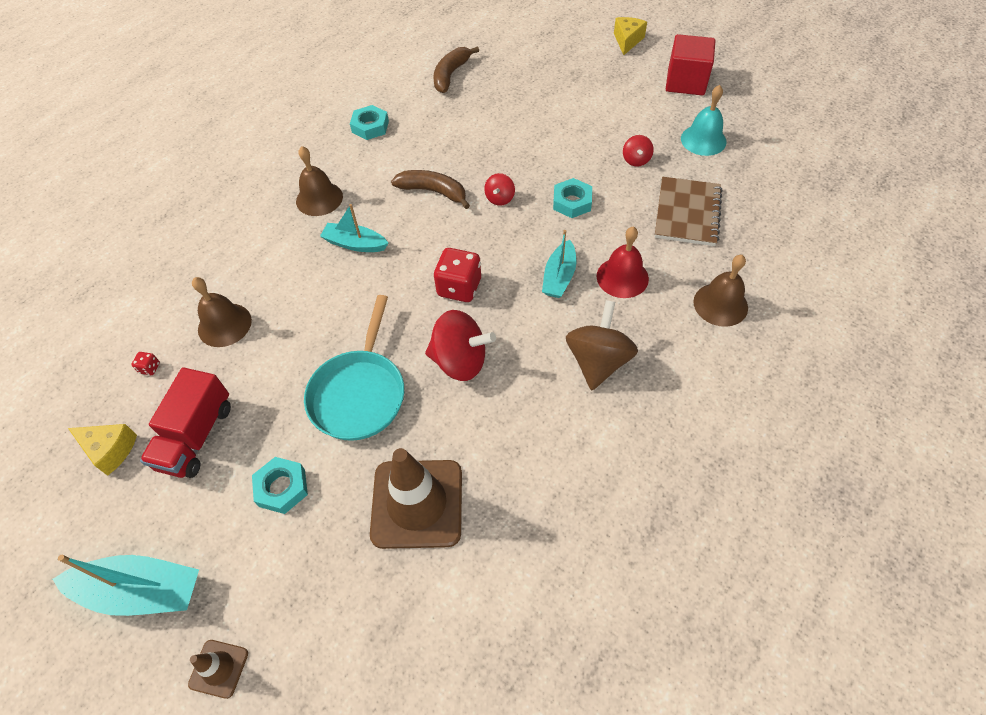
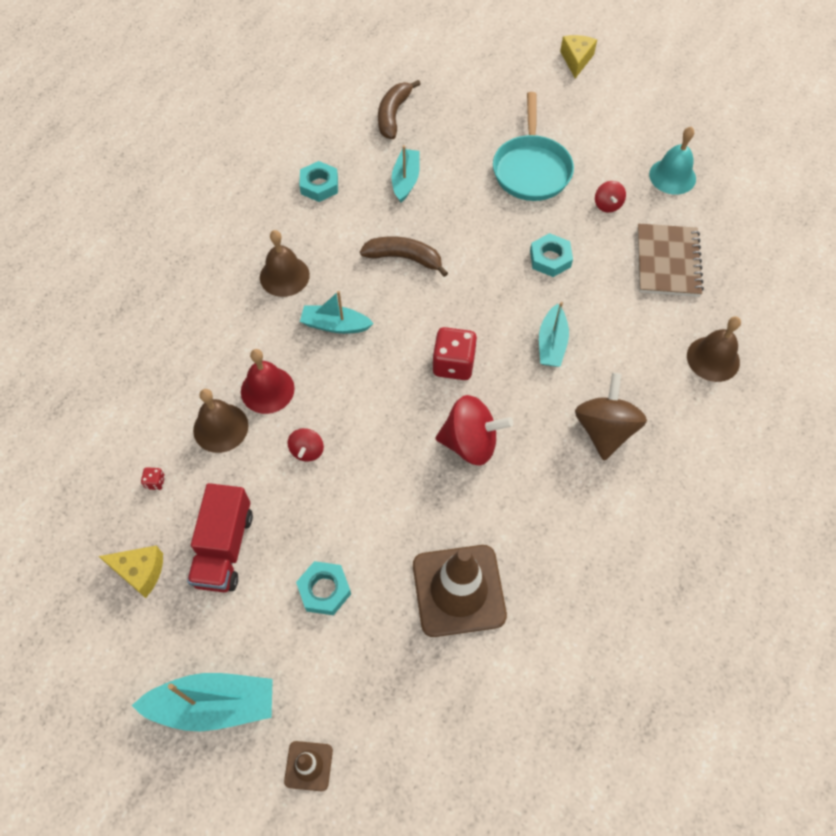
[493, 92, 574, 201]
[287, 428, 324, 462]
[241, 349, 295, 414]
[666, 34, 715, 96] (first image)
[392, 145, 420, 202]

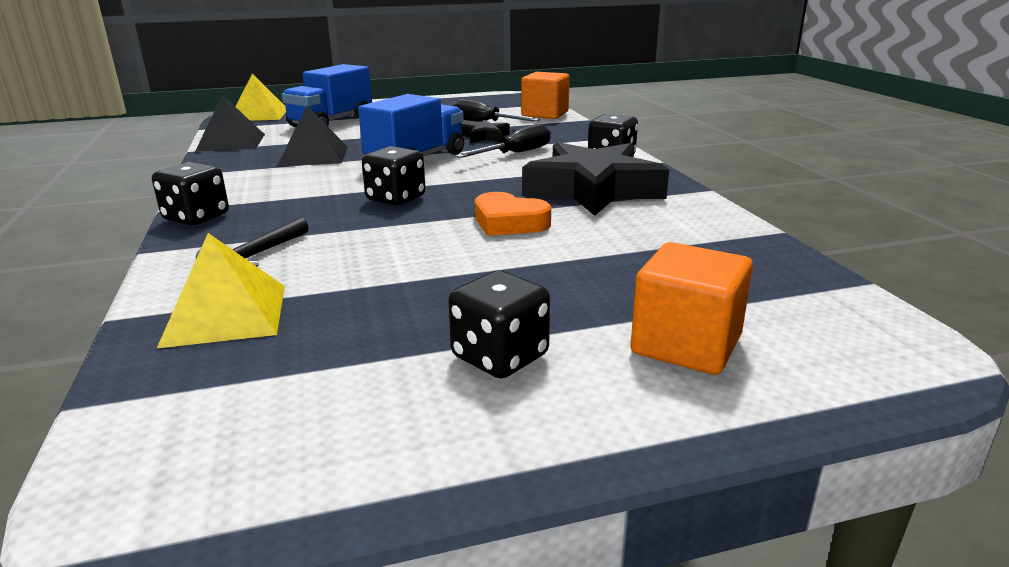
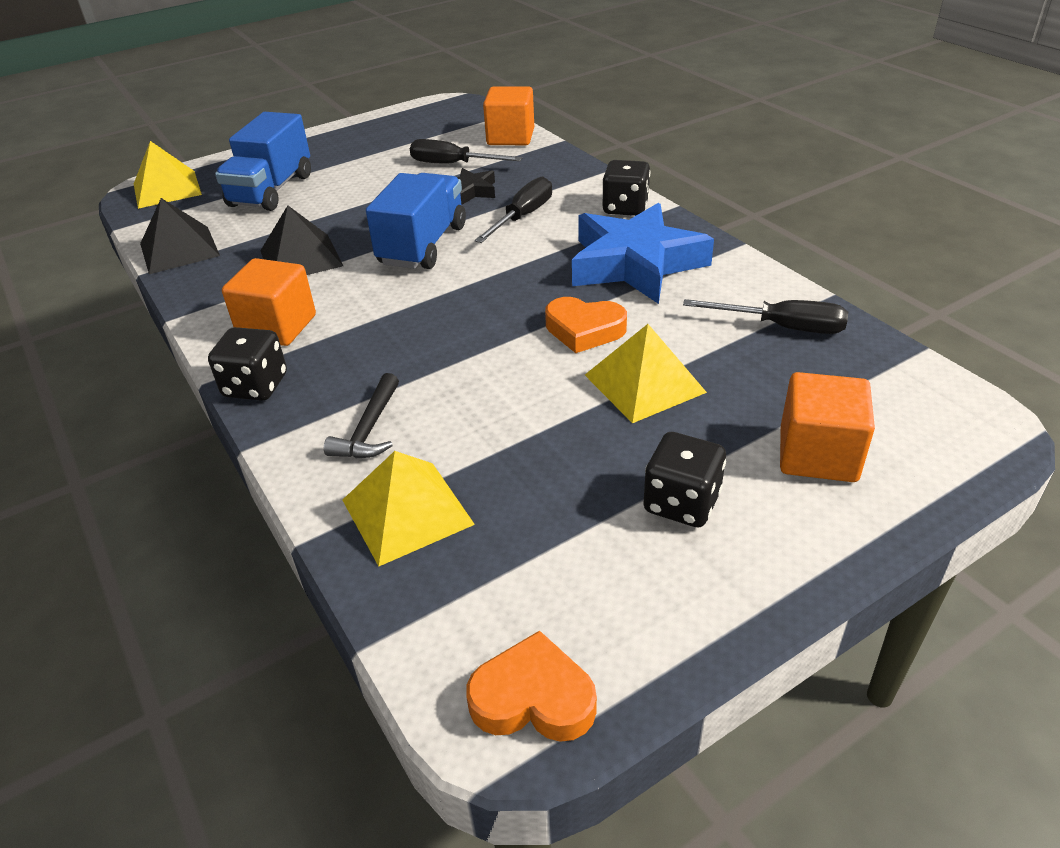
[362, 146, 426, 205] (first image)
[572, 203, 714, 304]
[222, 258, 316, 346]
[466, 630, 597, 742]
[585, 324, 707, 423]
[683, 299, 848, 334]

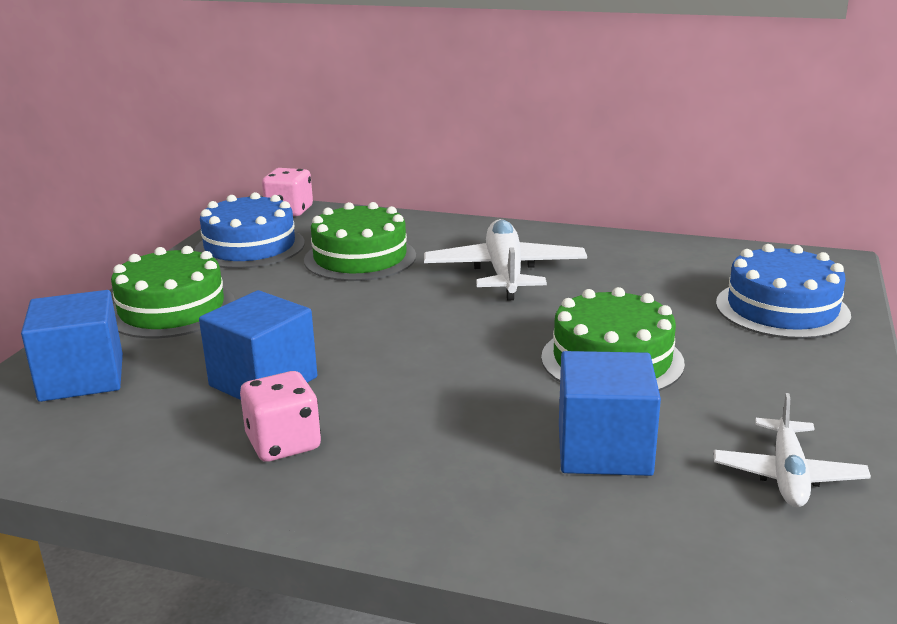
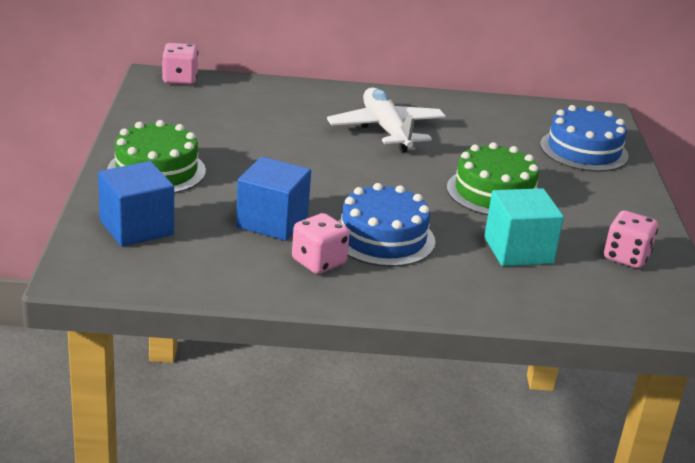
[338, 183, 435, 267]
[304, 202, 416, 281] (first image)
[484, 188, 564, 266]
[604, 210, 658, 268]

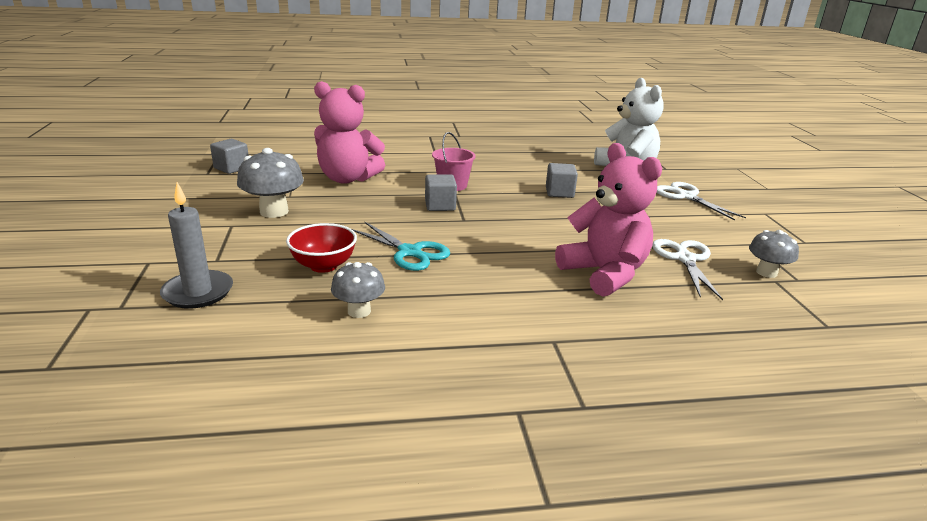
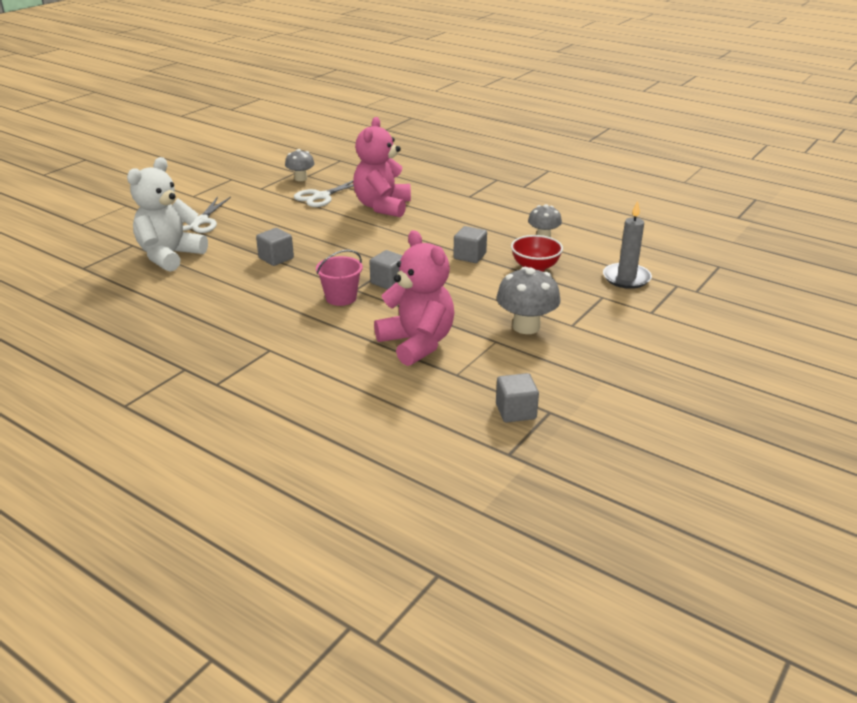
[453, 226, 487, 263]

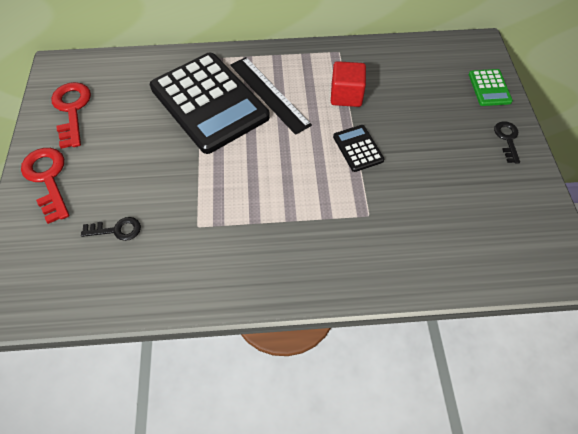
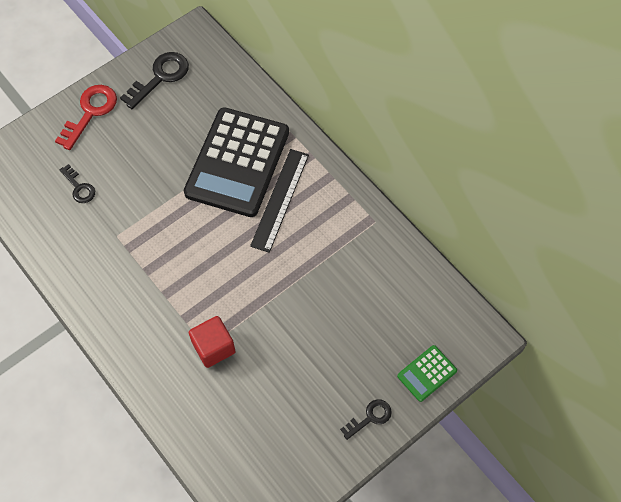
[120, 52, 189, 109]
[189, 316, 236, 368]
[333, 125, 384, 172] (first image)

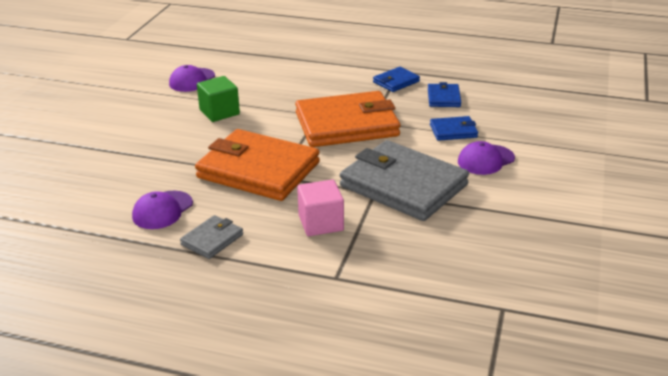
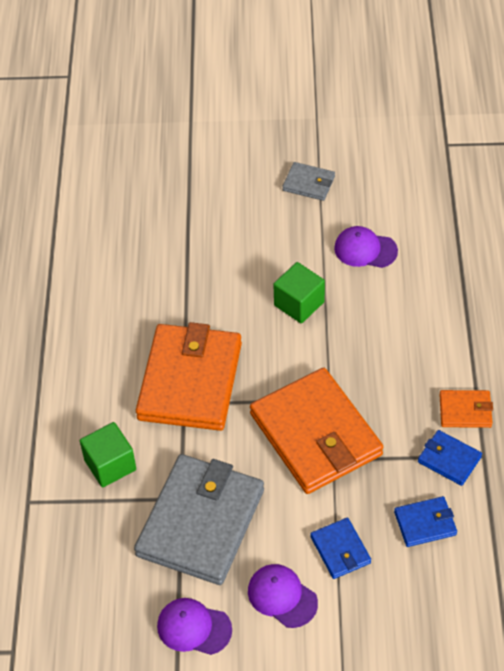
[157, 598, 232, 655]
[282, 162, 335, 201]
[80, 422, 136, 487]
[439, 390, 493, 428]

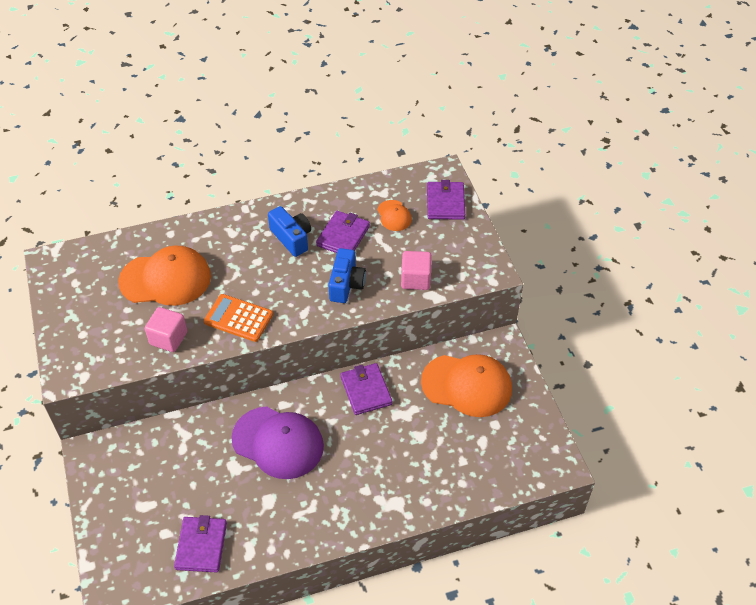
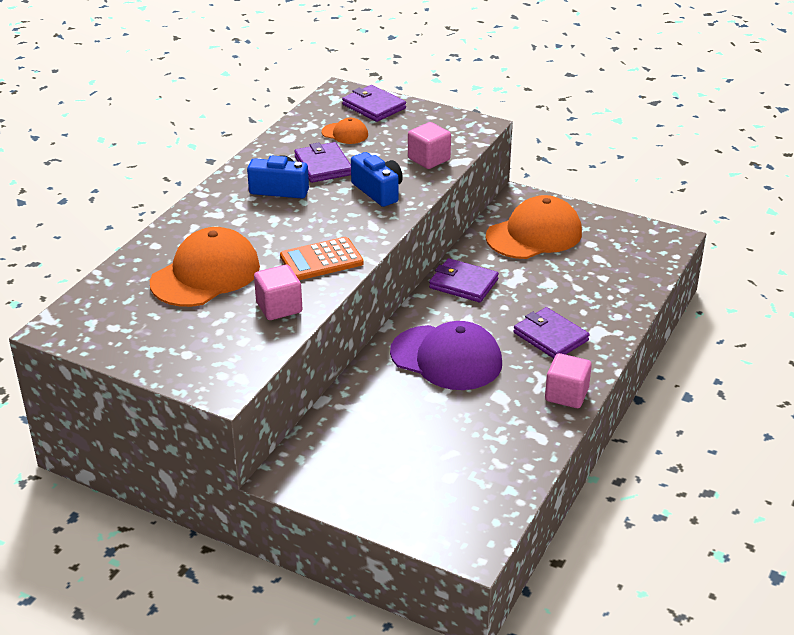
[514, 307, 590, 358]
[390, 321, 502, 390]
[545, 353, 592, 408]

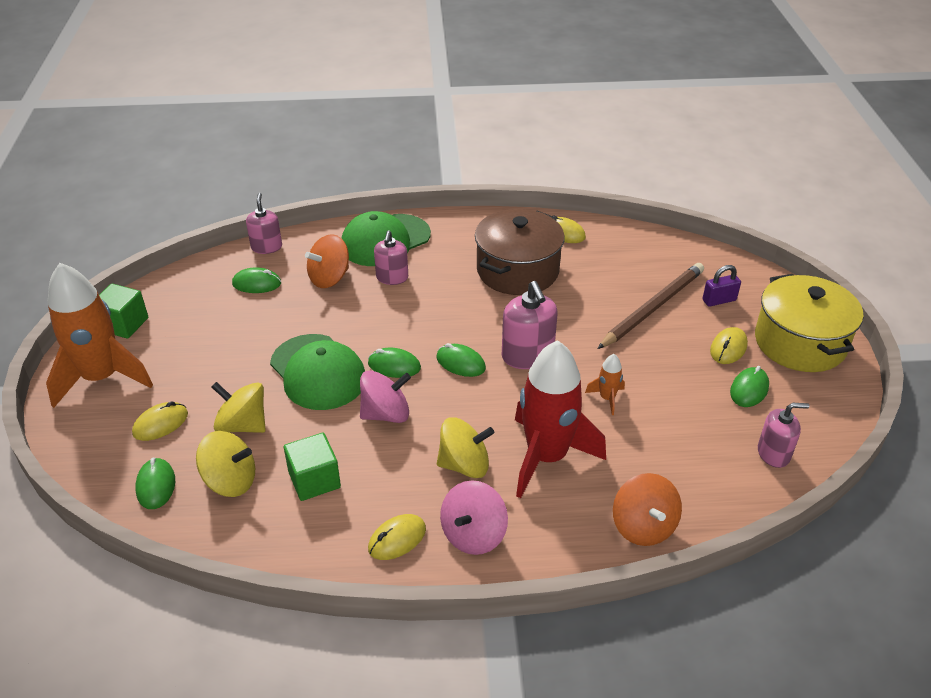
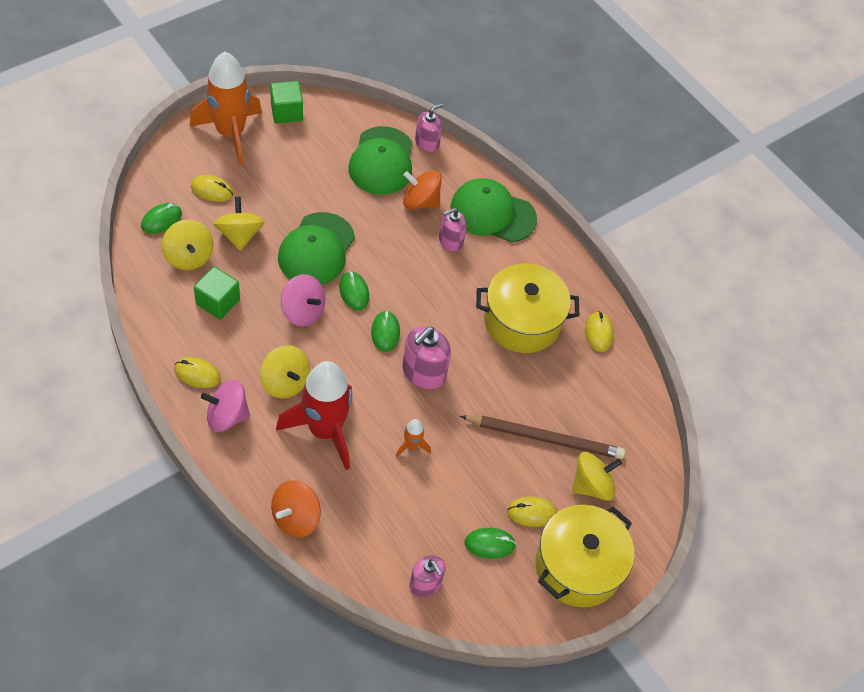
[348, 126, 413, 195]
[476, 264, 580, 353]
[572, 452, 622, 501]

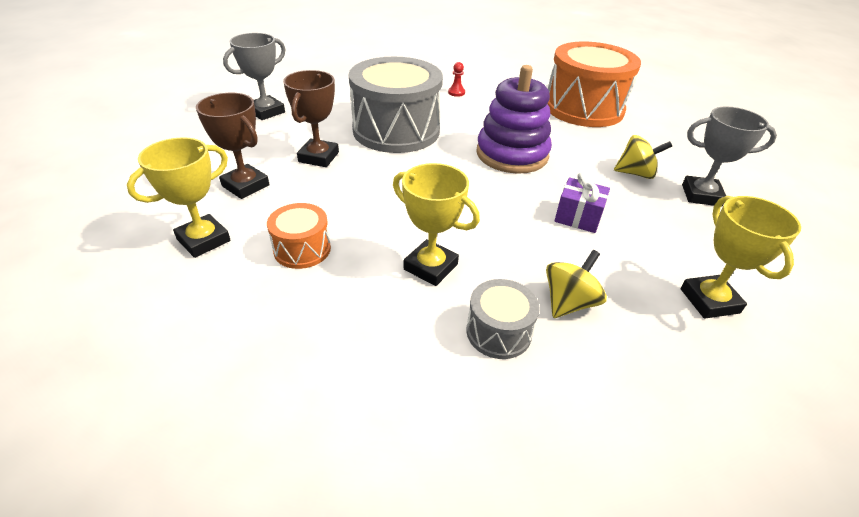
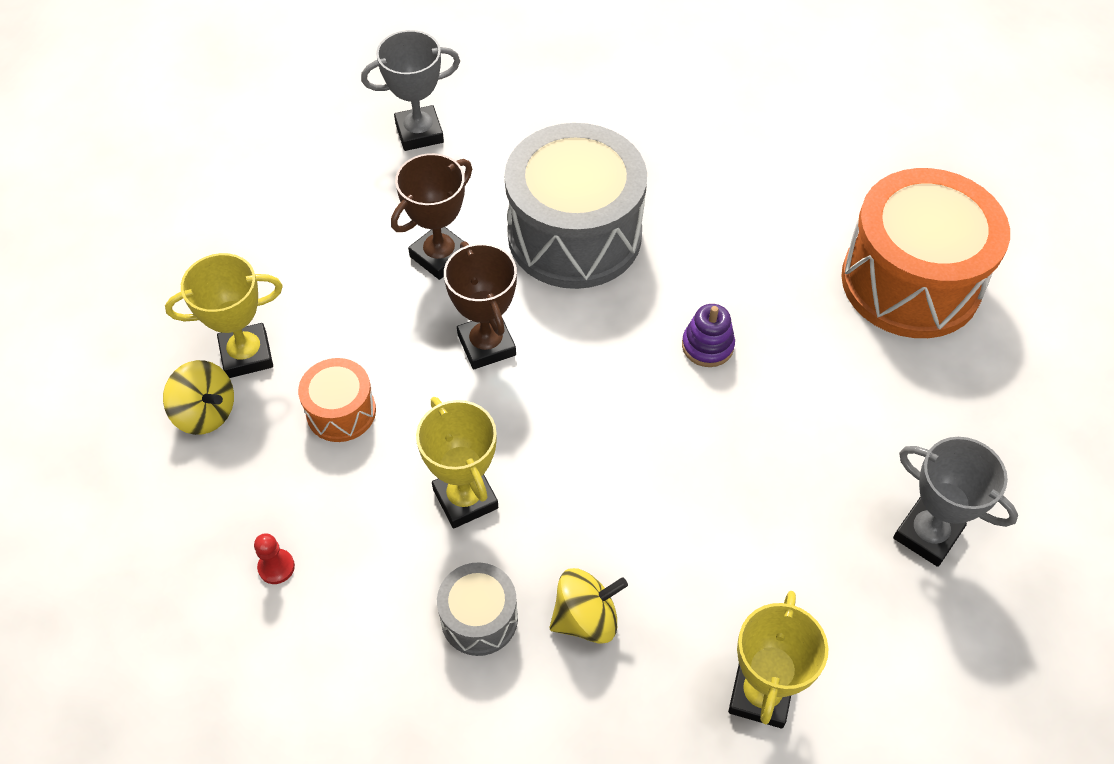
[444, 241, 517, 369]
[254, 533, 295, 584]
[682, 304, 735, 367]
[554, 172, 610, 233] (first image)
[163, 360, 234, 435]

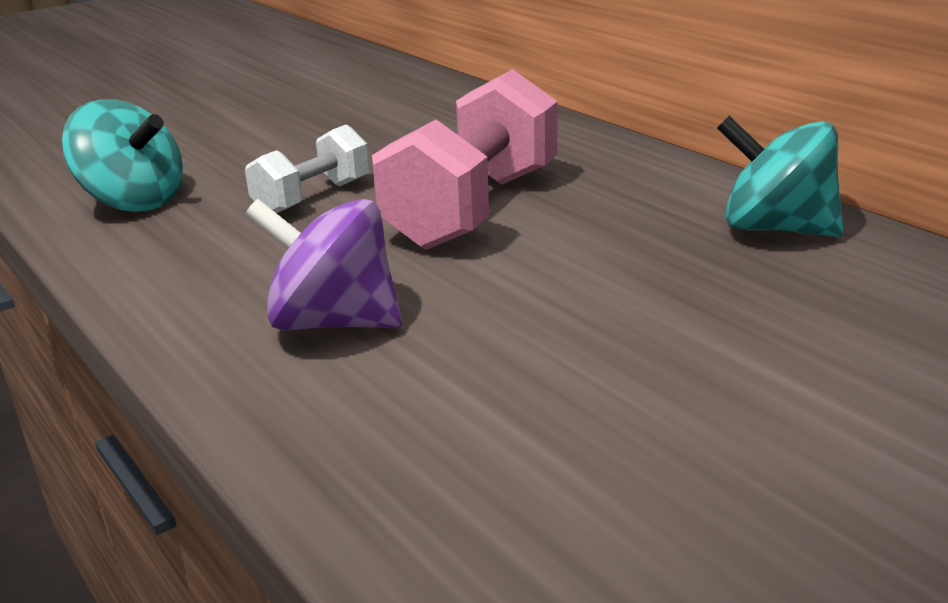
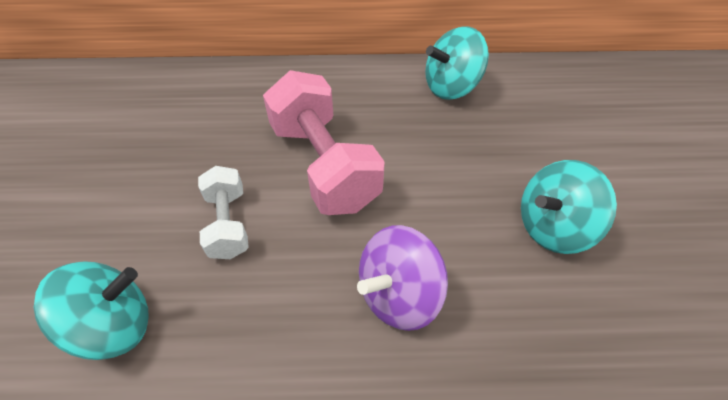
[521, 160, 617, 254]

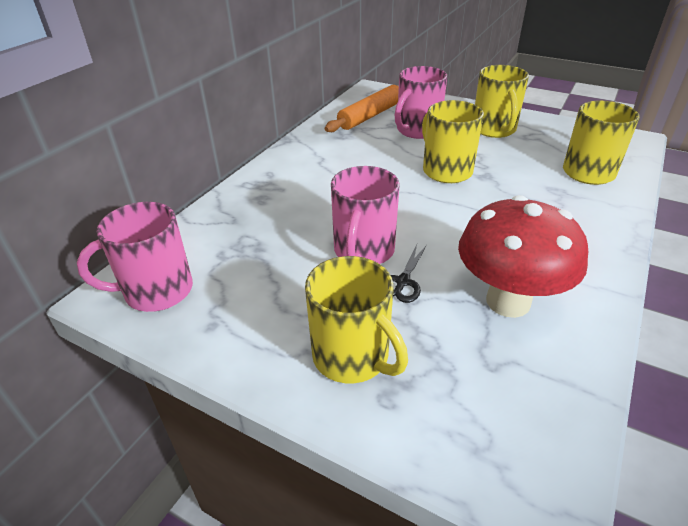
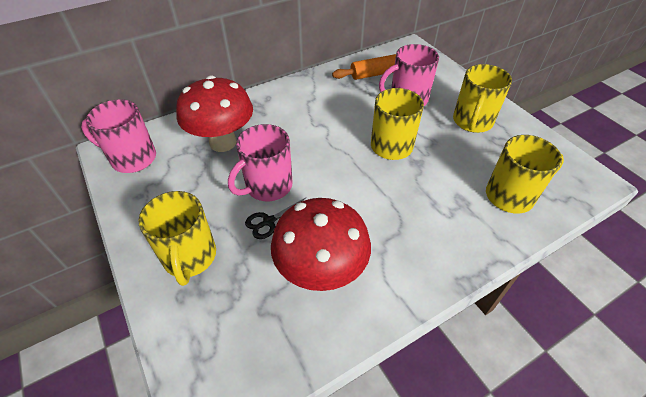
[176, 75, 253, 152]

